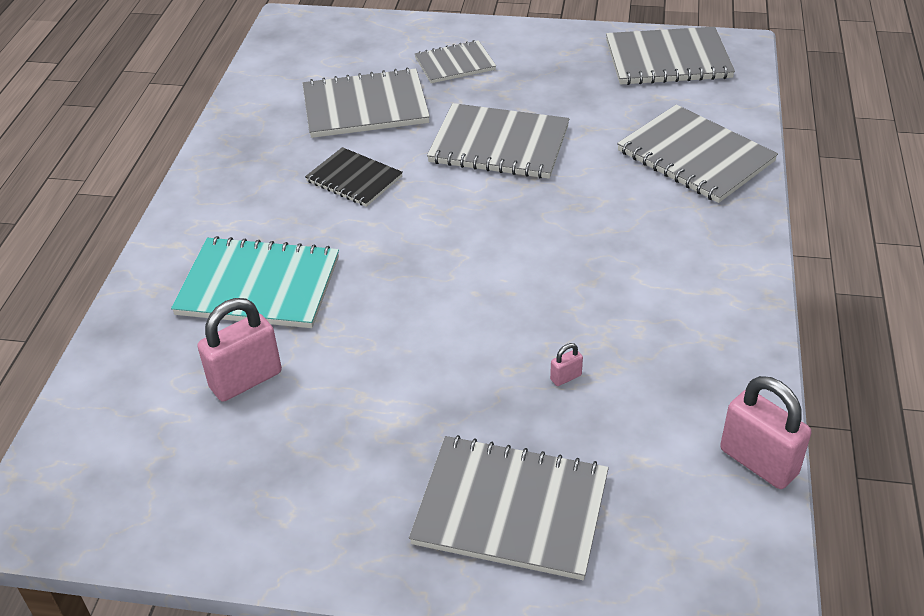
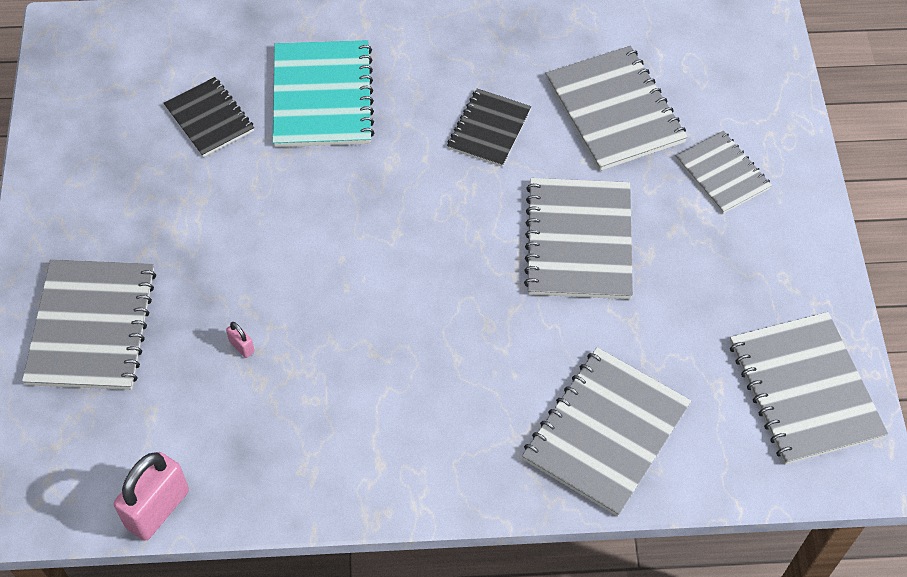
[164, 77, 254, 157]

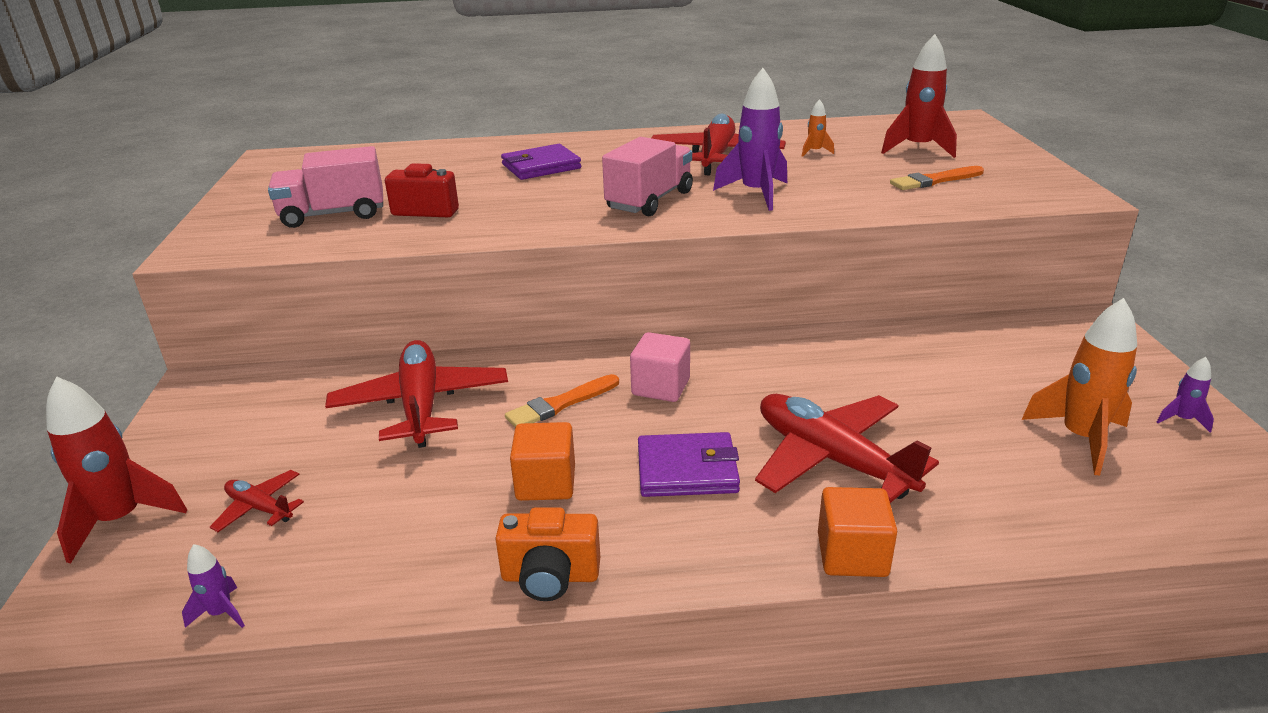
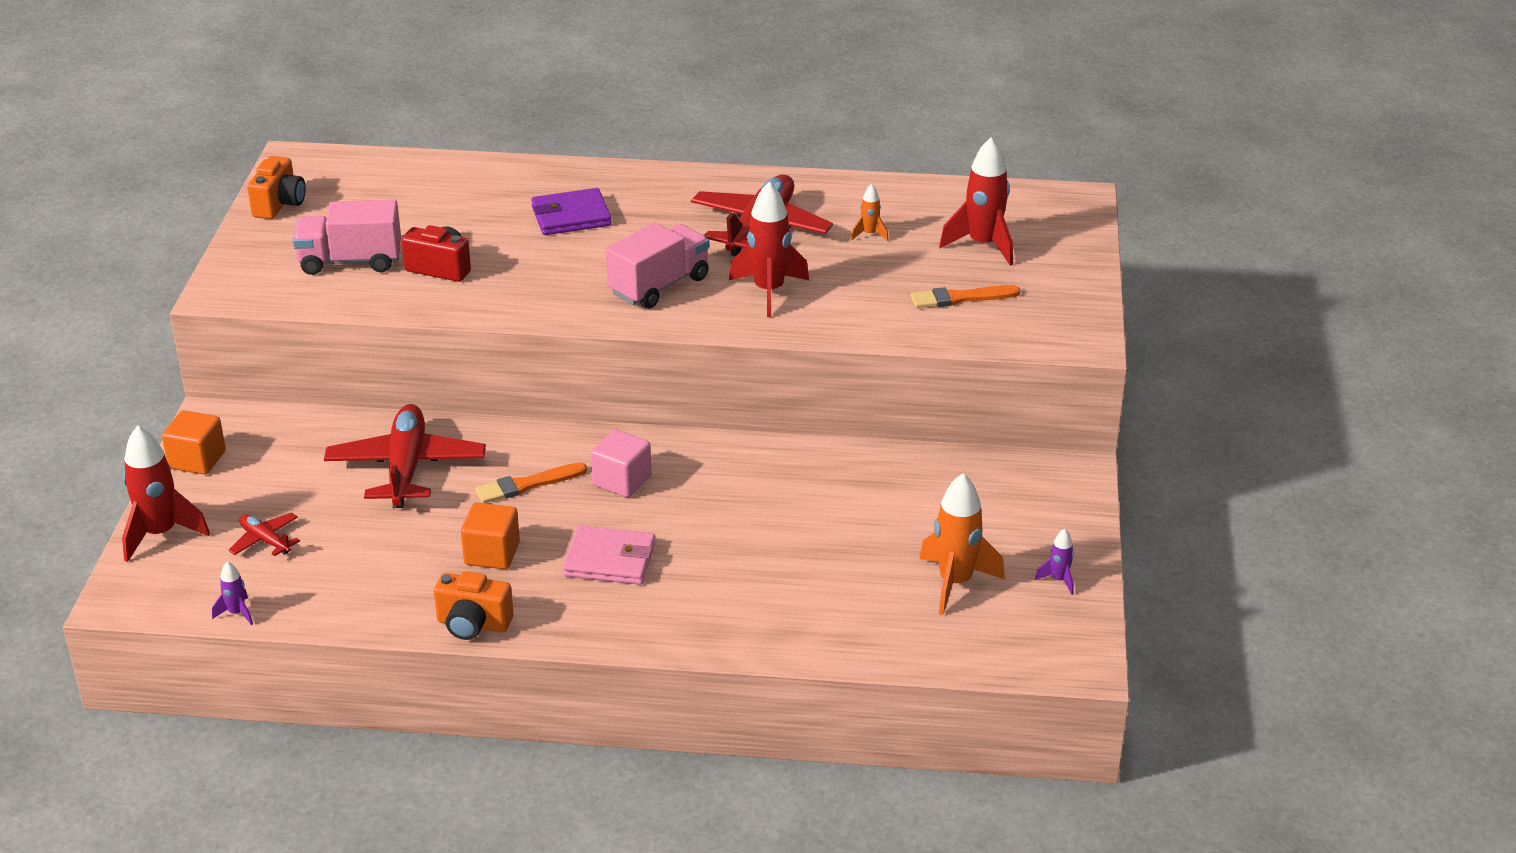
[563, 525, 655, 585]
[729, 182, 809, 317]
[755, 394, 939, 503] (first image)
[162, 411, 226, 475]
[247, 156, 306, 219]

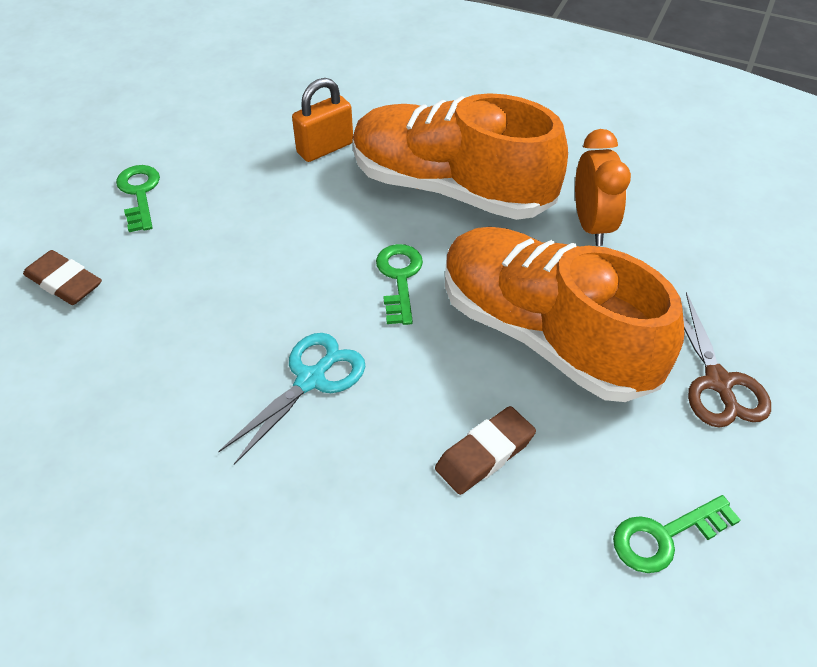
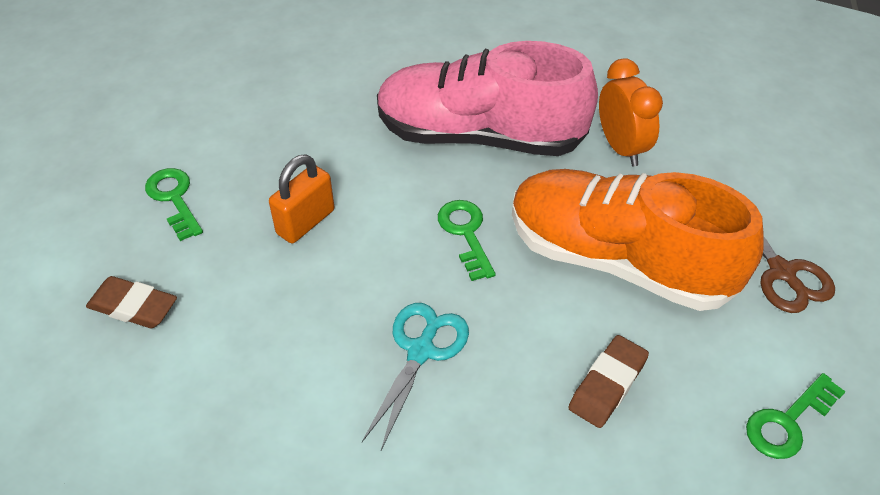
[269, 154, 334, 243]
[377, 41, 598, 156]

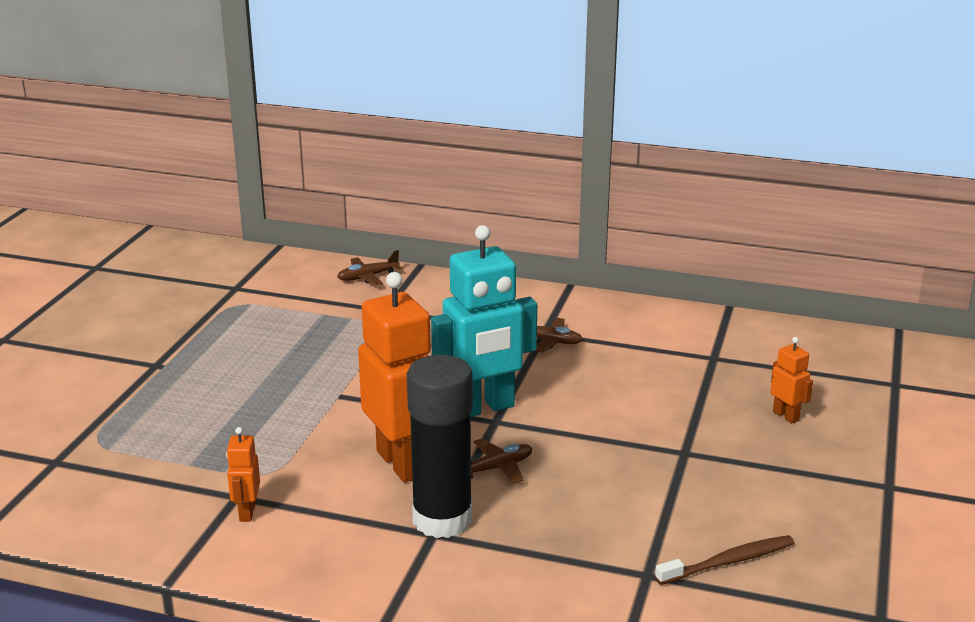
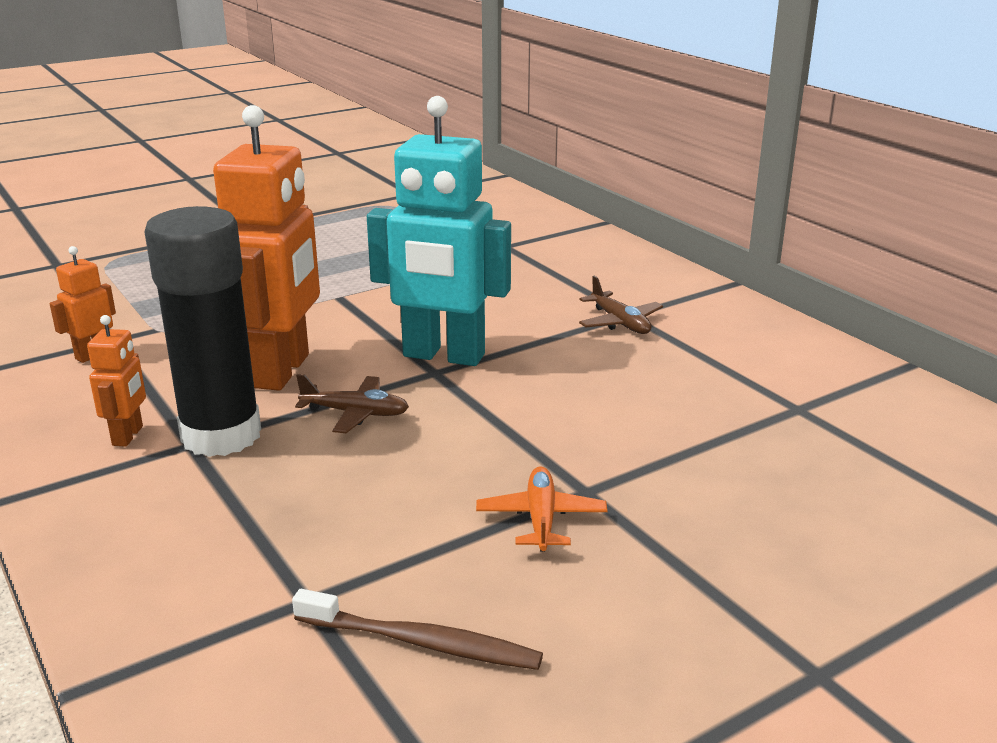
[337, 250, 402, 286] (first image)
[87, 315, 146, 447]
[476, 466, 607, 551]

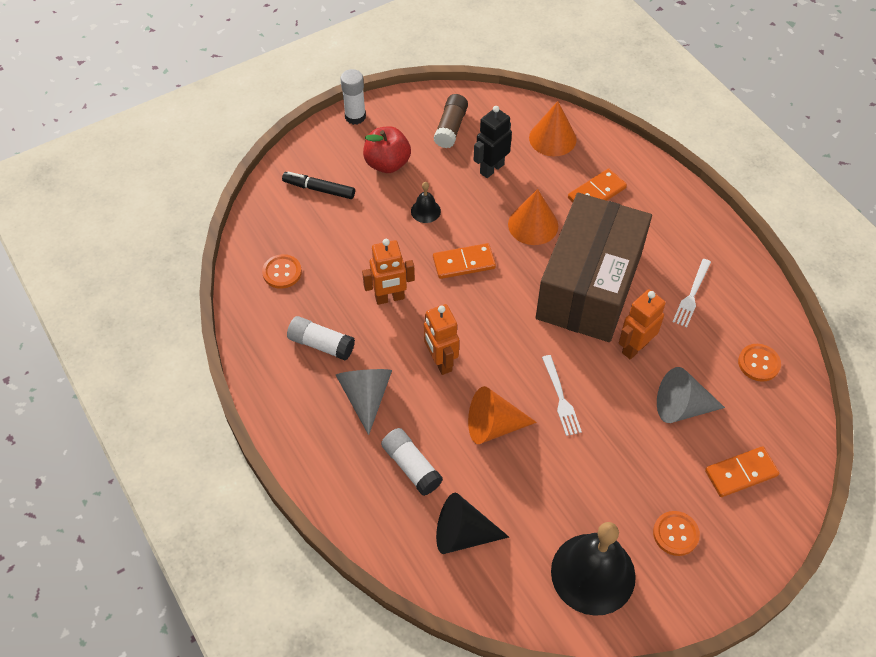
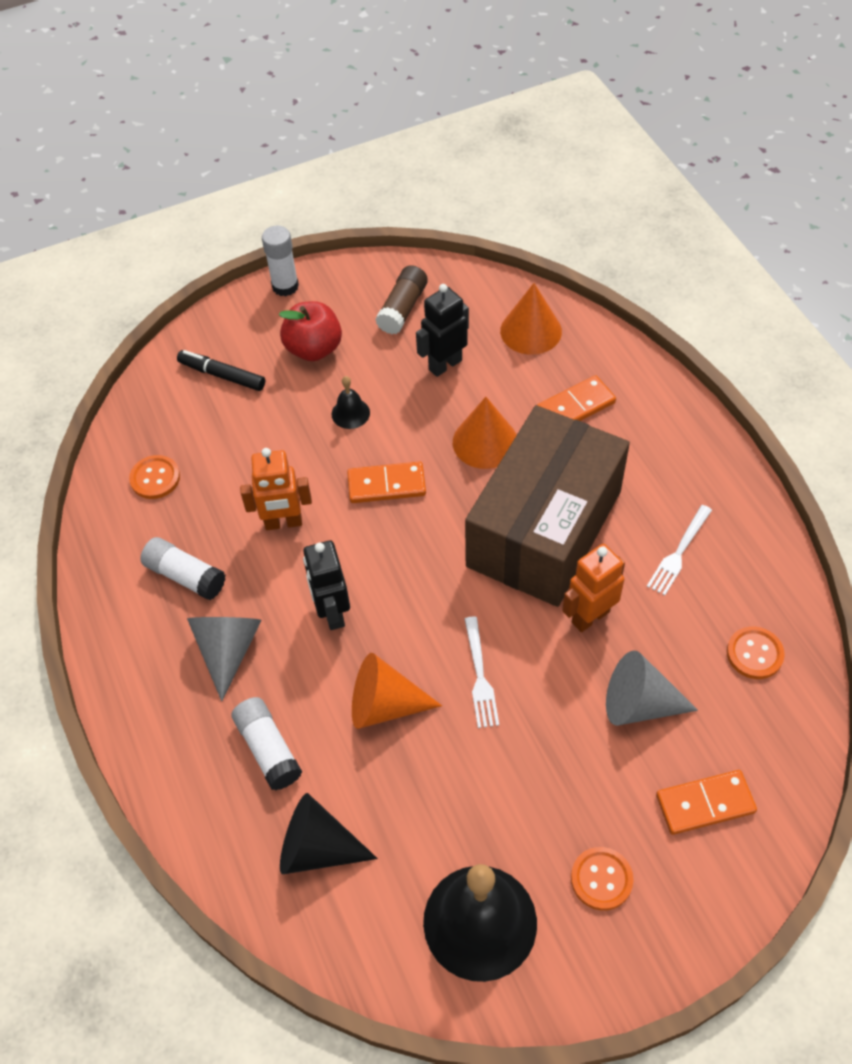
[303, 540, 350, 630]

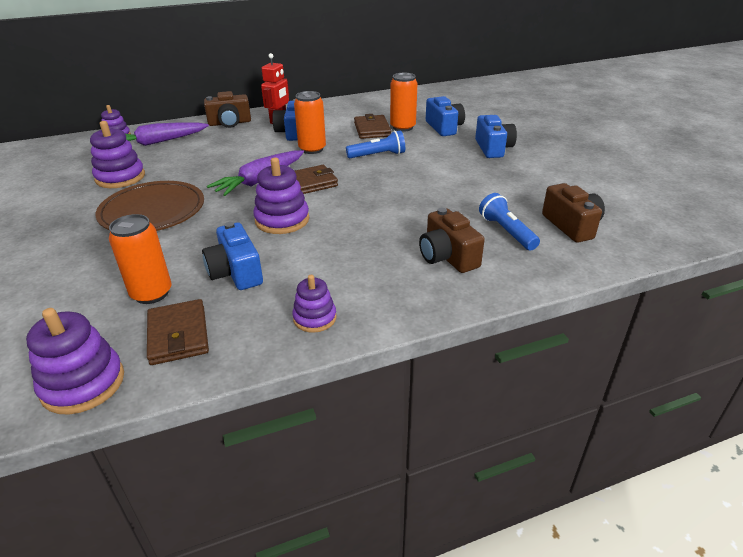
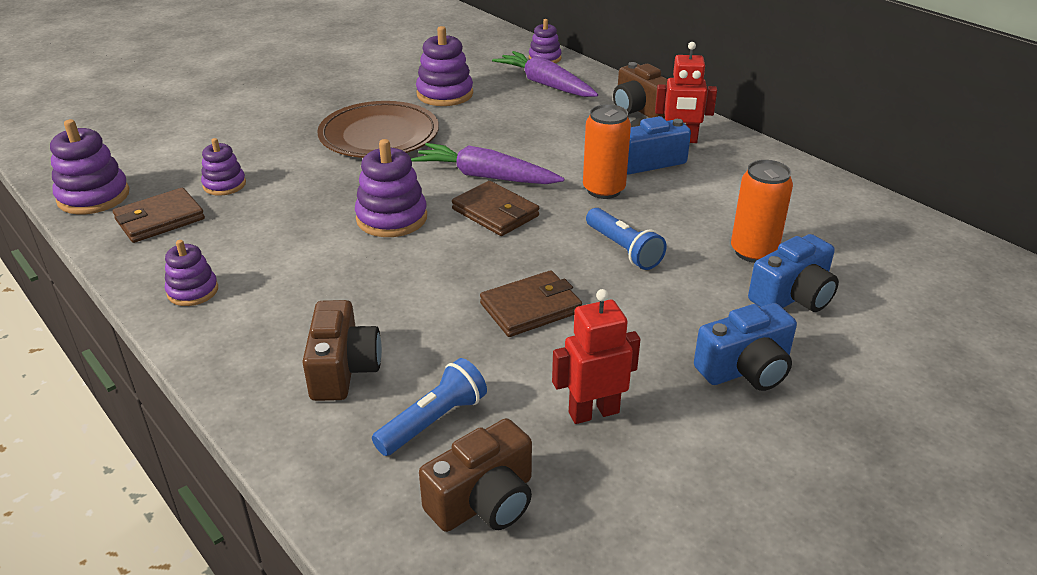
[201, 138, 246, 196]
[202, 222, 263, 290] (first image)
[480, 270, 582, 337]
[302, 300, 382, 401]
[552, 289, 641, 424]

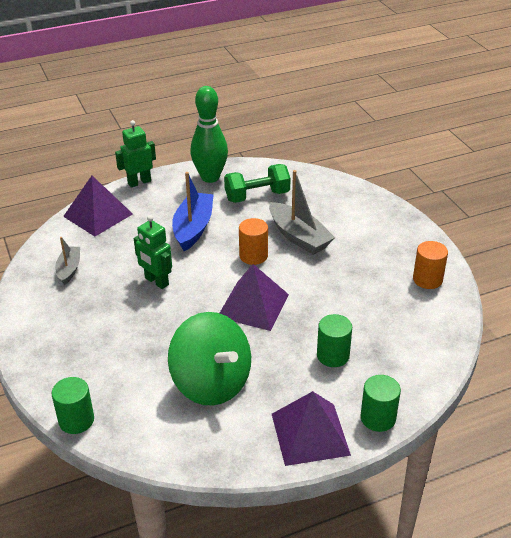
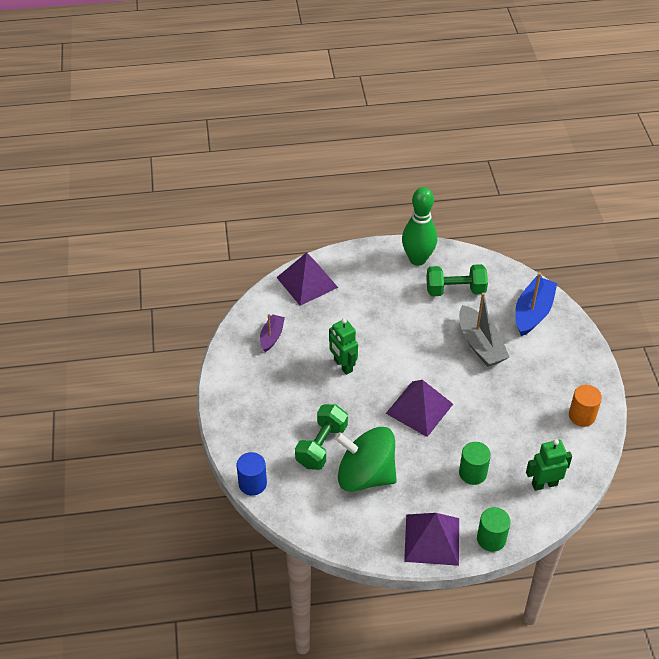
[236, 452, 267, 496]
[260, 314, 285, 352]
[526, 439, 572, 491]
[335, 427, 397, 492]
[515, 272, 557, 336]
[239, 218, 268, 265] (first image)
[295, 404, 348, 470]

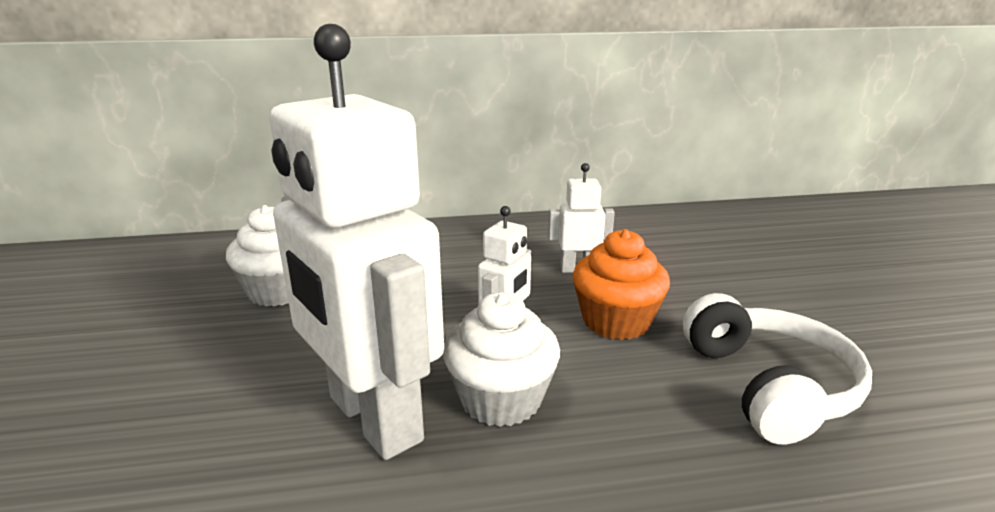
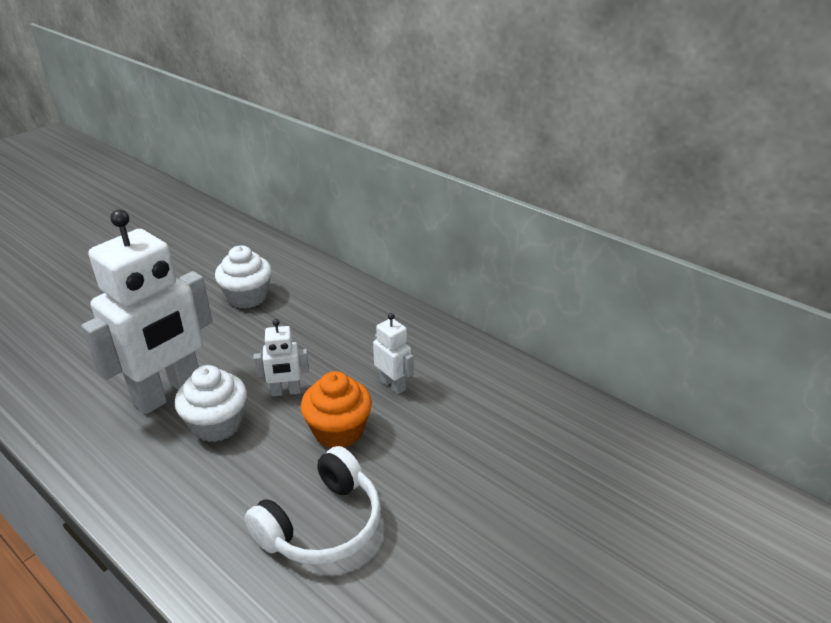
[81, 209, 212, 414]

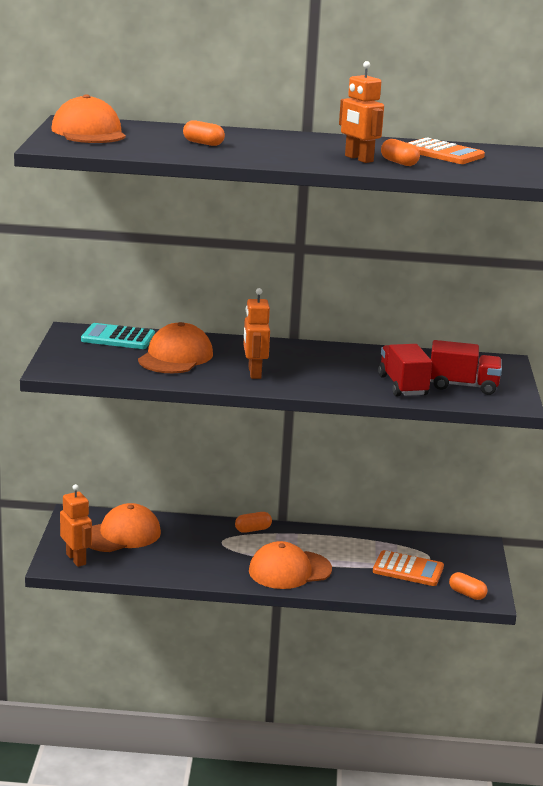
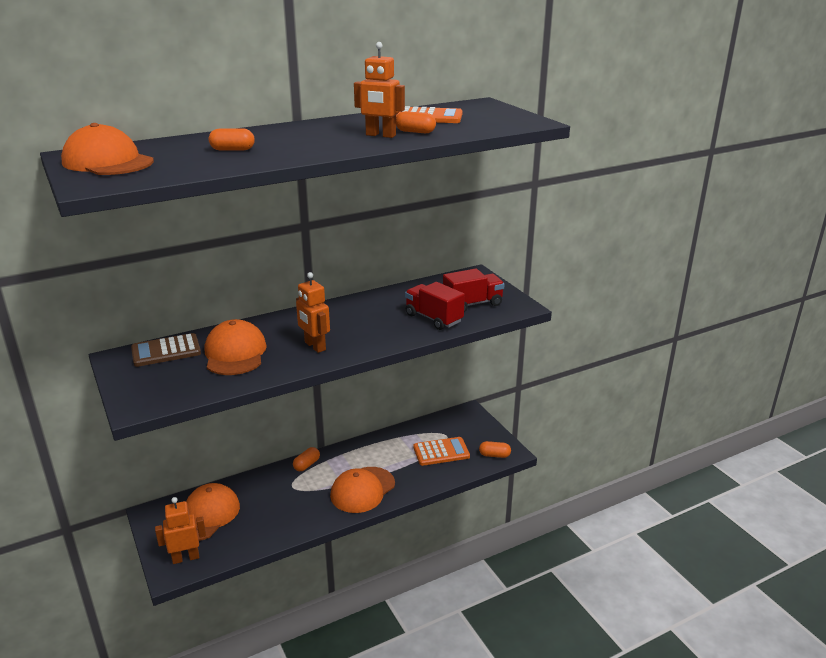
[155, 497, 206, 564]
[131, 333, 201, 367]

